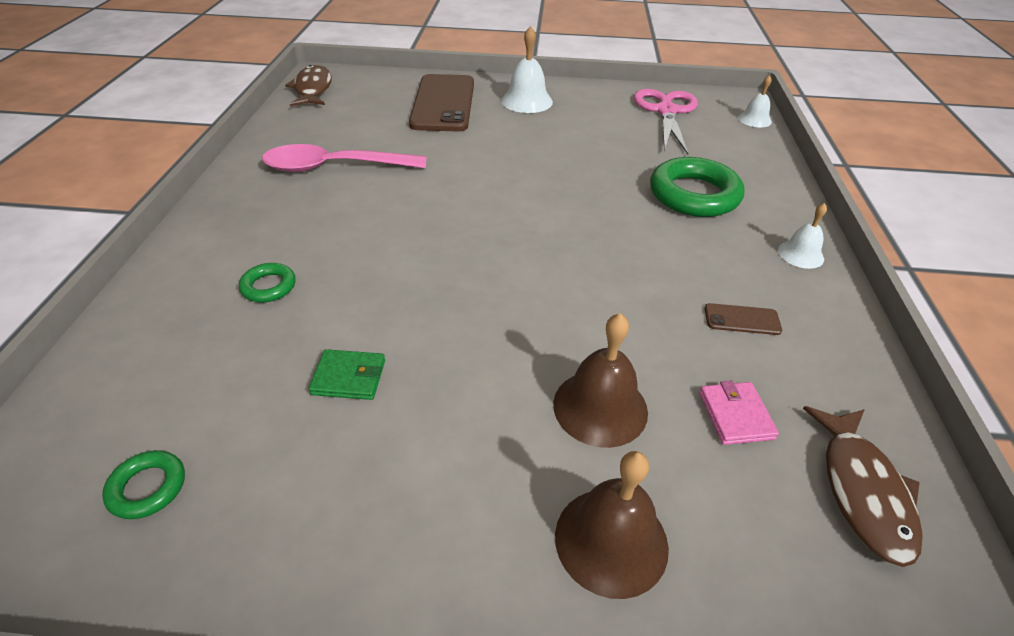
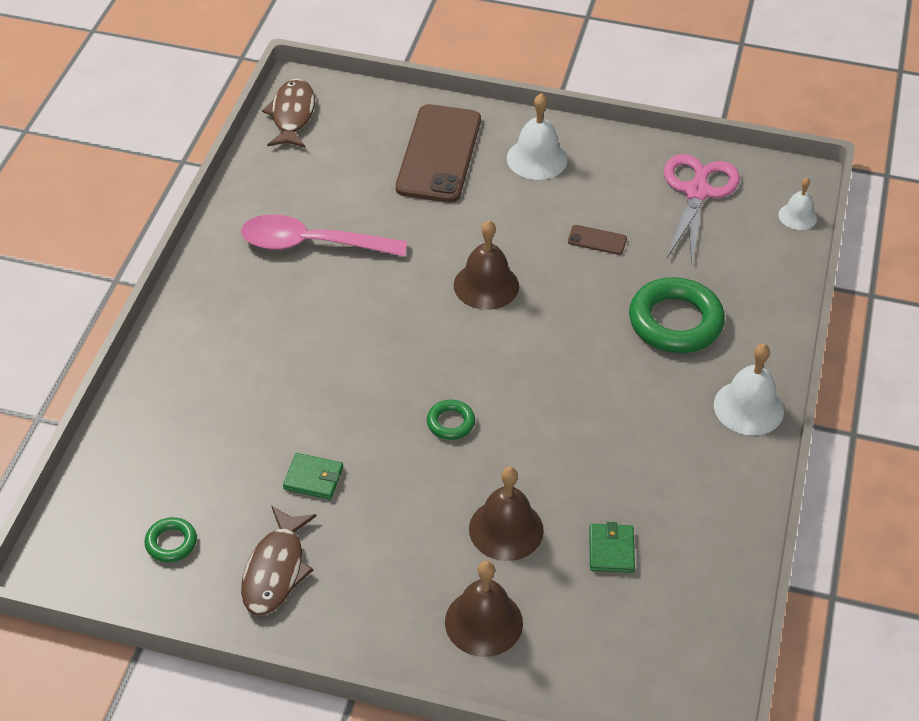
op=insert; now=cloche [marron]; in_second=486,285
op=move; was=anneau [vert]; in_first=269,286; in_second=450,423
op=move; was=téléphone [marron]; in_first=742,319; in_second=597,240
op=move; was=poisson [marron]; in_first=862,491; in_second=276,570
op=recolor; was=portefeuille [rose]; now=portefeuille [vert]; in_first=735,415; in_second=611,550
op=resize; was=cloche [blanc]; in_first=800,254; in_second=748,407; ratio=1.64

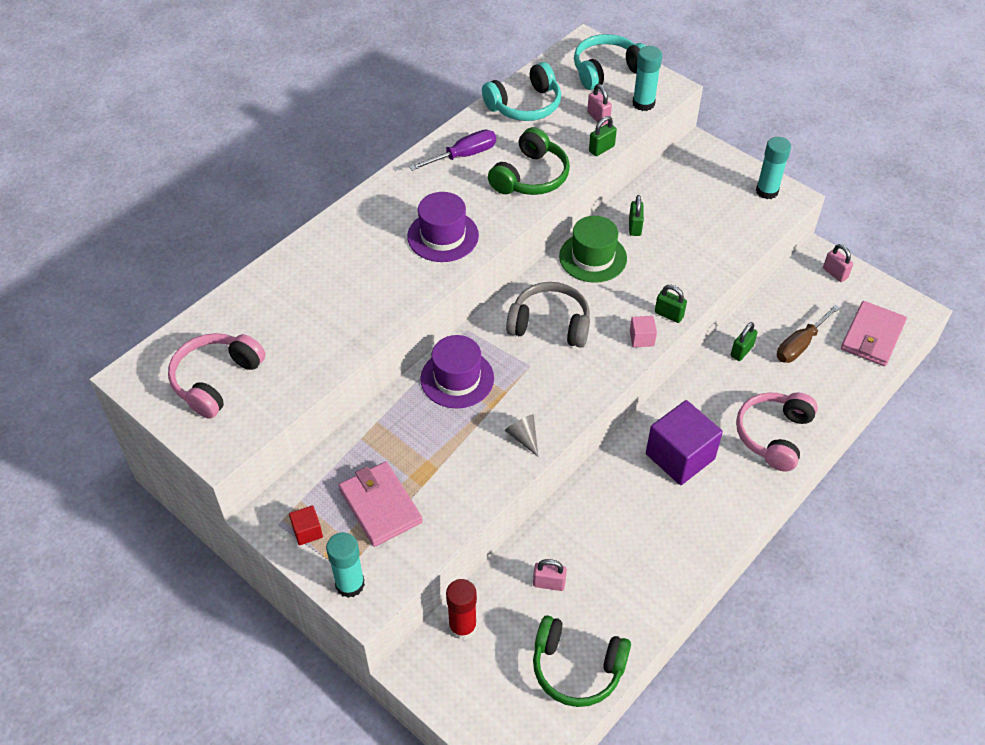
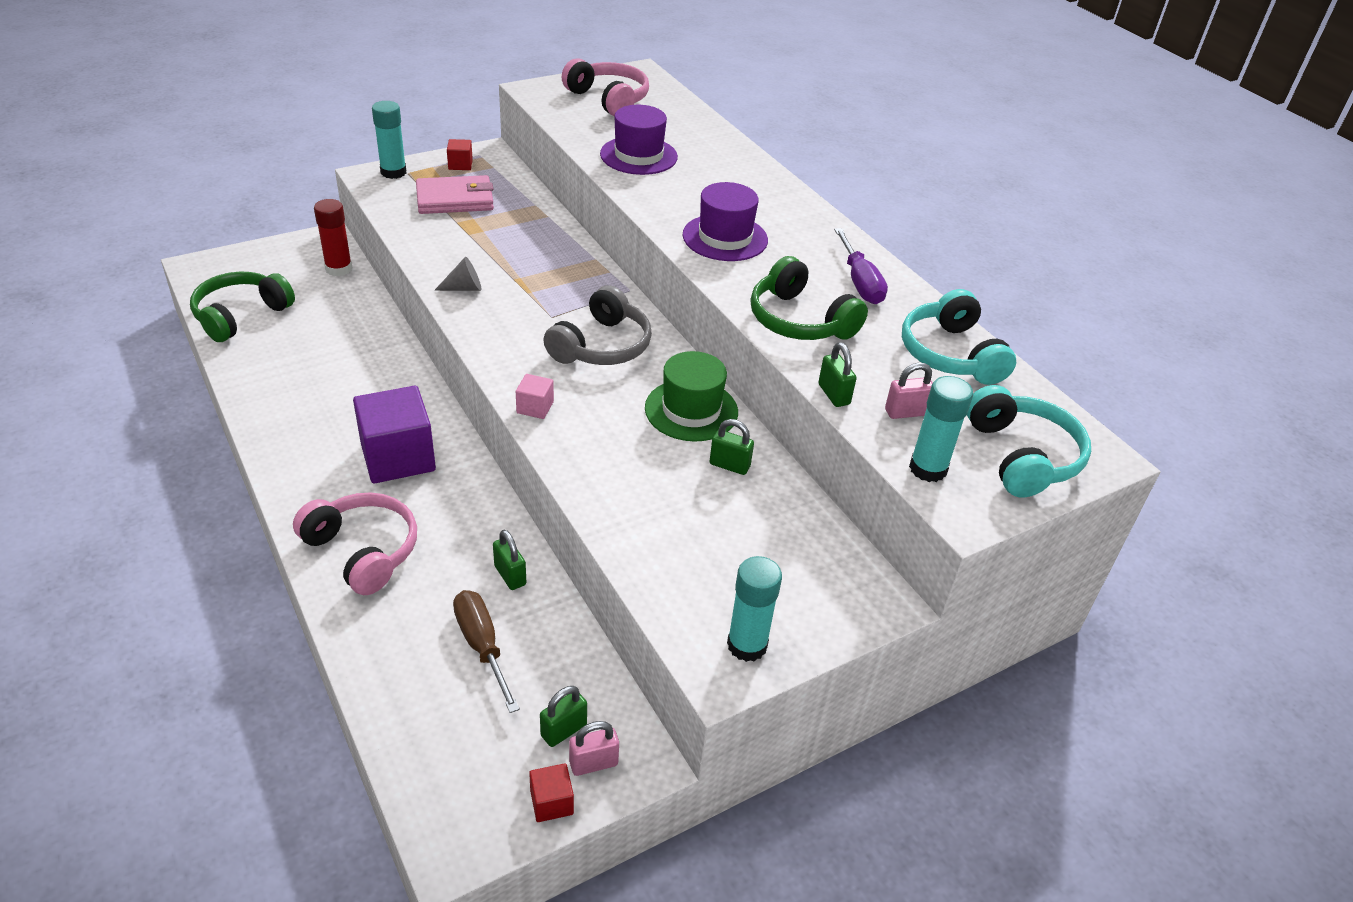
op=delete; was=cadenas [rose]; in_first=549,583
op=delete; was=portefeuille [rose]; in_first=872,336
op=insert; now=cube [rouge]; in_second=551,802
op=move; was=chapeau [violet]; in_first=457,378; in_second=638,155
op=move; was=cadenas [vert]; in_first=669,314; in_second=563,730

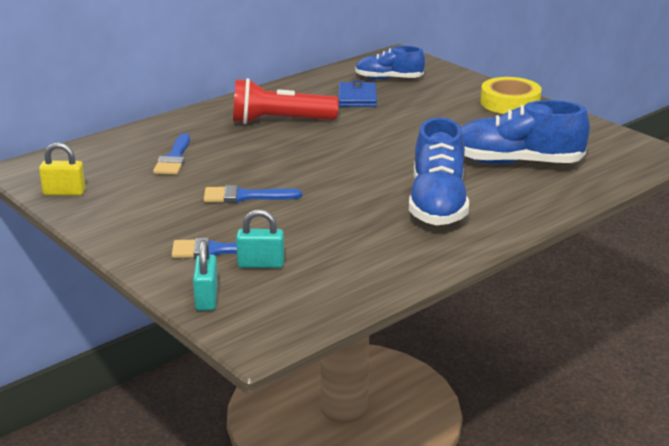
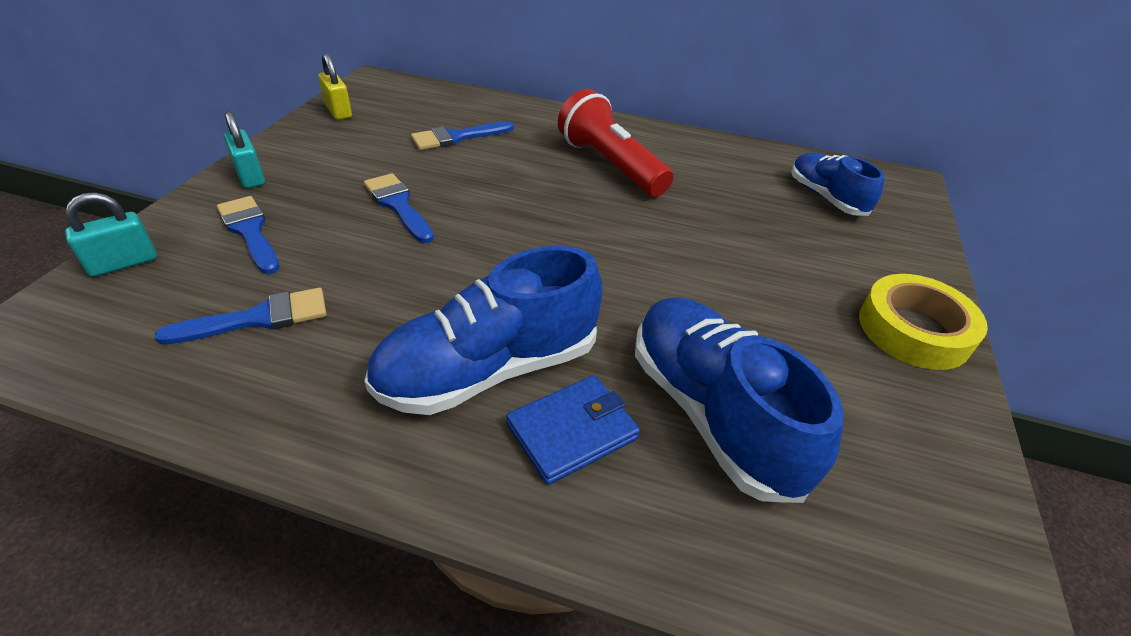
op=insert; now=pinceau [bleu]; in_second=258,318
op=move; was=cadenas [turquoise]; in_first=261,264; in_second=250,176
op=move; was=portefeuille [bleu]; in_first=357,98; in_second=572,431

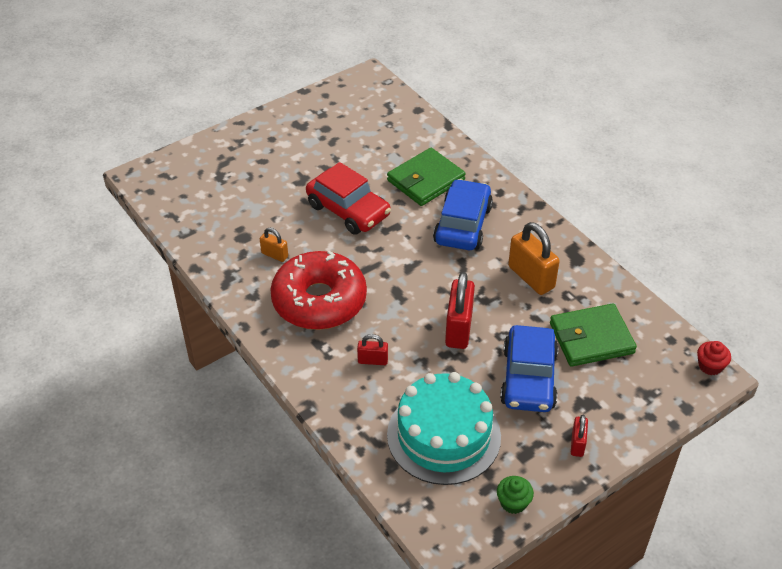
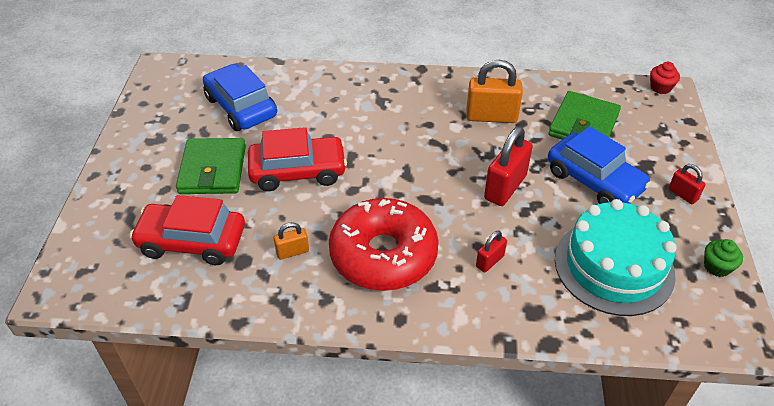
op=insert; now=voiture [rouge]; in_second=192,241
op=move; was=portefeuille [vert]; in_first=425,180; in_second=212,170
op=move; was=voiture [bleu]; in_first=462,224; in_second=241,107
op=rotate; was=cadenas [rouge]; in_first=458,329; in_second=505,187; clockwise=75

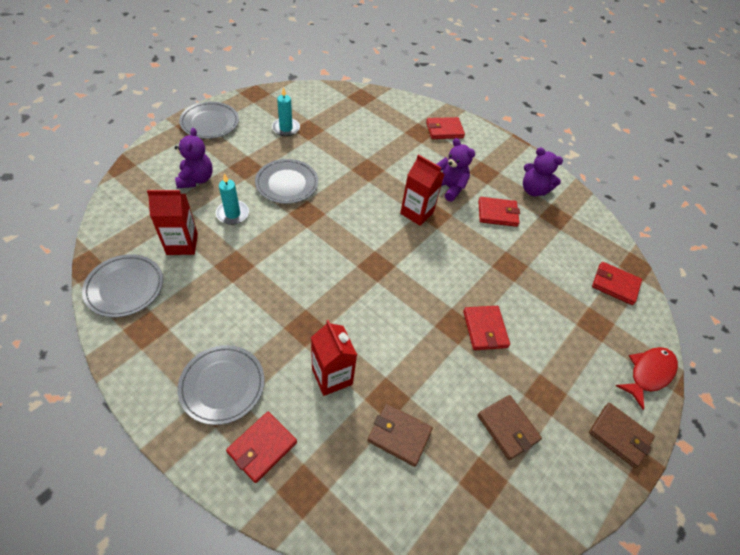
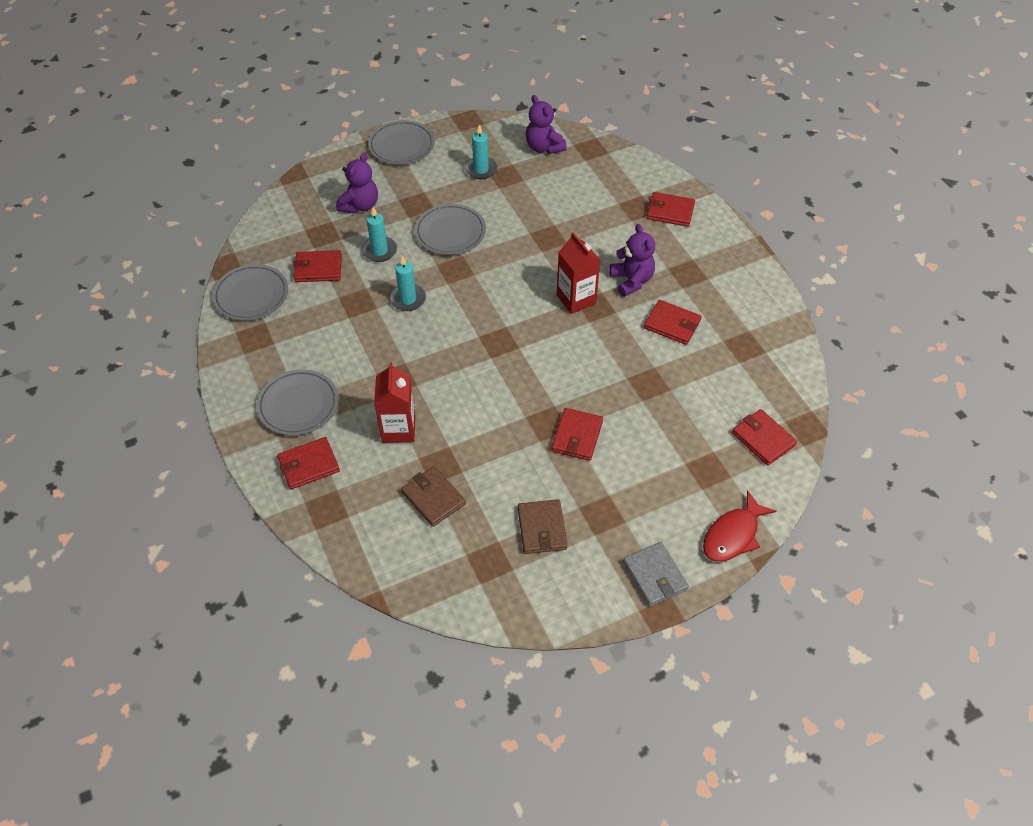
op=insert; now=bougie [turquoise]; in_second=408,299
op=move; was=ours en peluche [violet]; in_first=533,190; in_second=544,147
op=replace; was=brique de lait [rouge]; now=portefeuille [rouge]; in_first=182,244; in_second=318,268
op=recolor; was=portefeuille [marron]; now=portefeuille [gris]; in_first=619,435; in_second=655,576
op=rotate; was=poisson [rouge]; in_first=648,373; in_second=733,535; clockwise=150

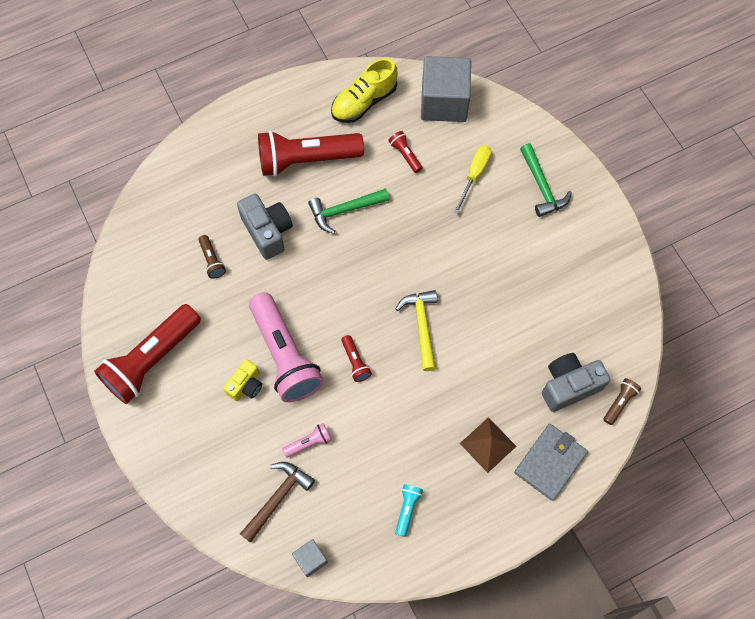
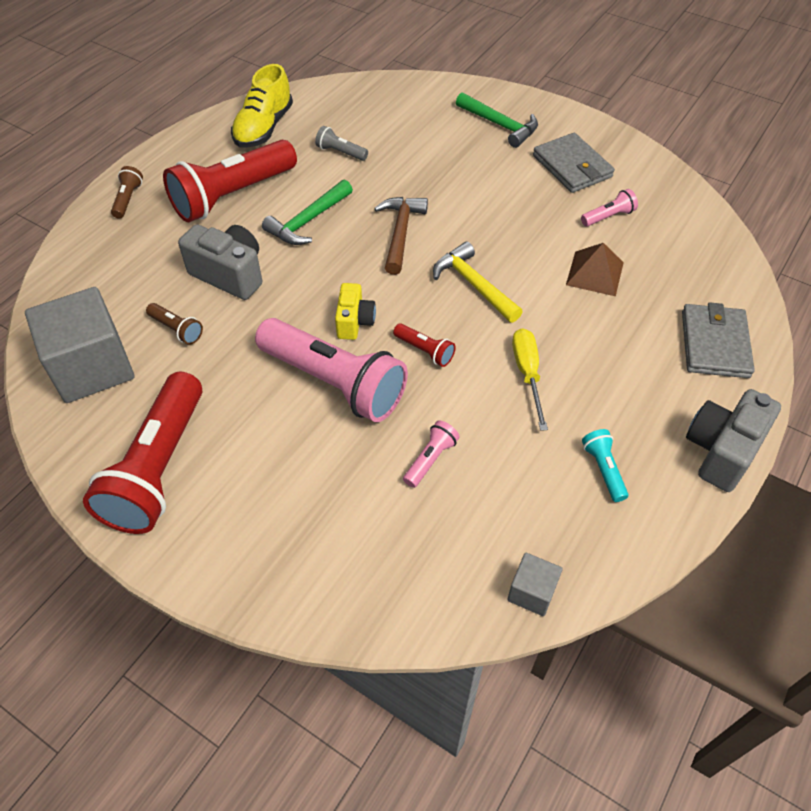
op=insert; now=portefeuille [gris]; in_second=572,166
op=insert; now=lampe de poche [rose]; in_second=608,216
op=move; was=appareil photo [jaune]; in_first=246,385; in_second=354,322
op=move; was=marteau [marron]; in_first=277,498; in_second=400,233
op=move; was=cube [gris]; in_first=444,102; in_second=92,367
op=move; was=tournevis [jaune]; in_first=474,175; in_second=527,374
op=move; was=pyramide [marron]; in_first=488,444; in_second=594,273
op=move; was=appareil photo [gris]; in_first=569,386; in_second=721,451
op=move; was=lampe de poche [marron]; in_first=619,402; in_second=128,199
op=recolor; was=lampe de poche [rouge]; now=lampe de poche [gris]; in_first=405,155; in_second=340,152

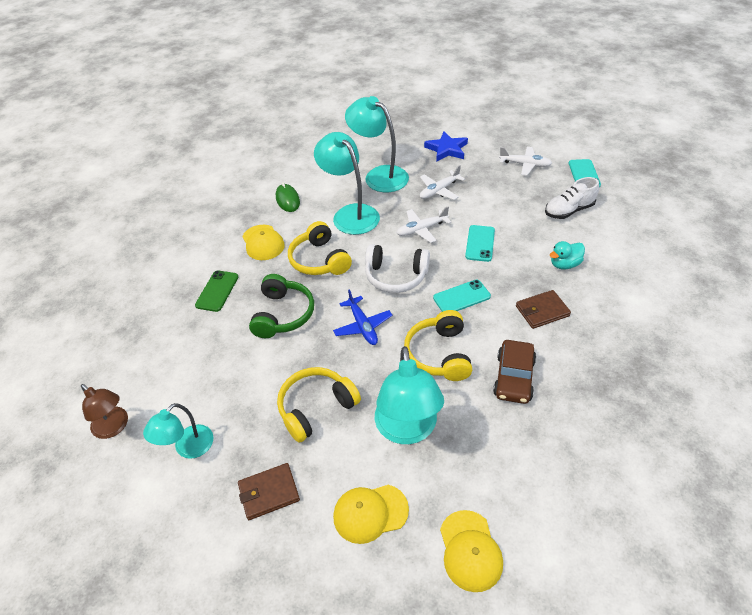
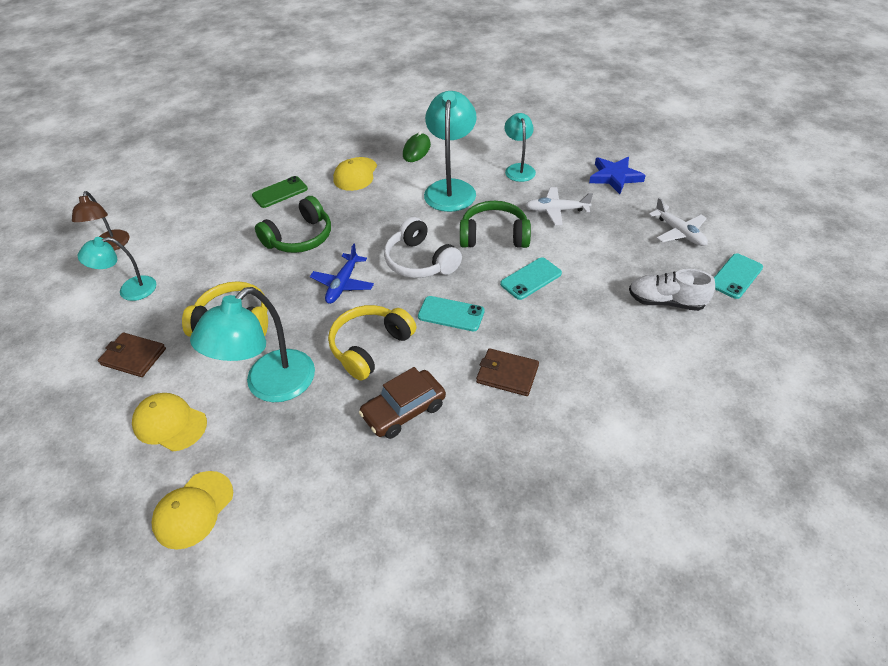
op=delete; was=casque audio [jaune]; in_first=319,260
op=delete; was=canard [turquoise]; in_first=564,264
op=replace; was=avion [blanc]; now=casque audio [vert]; in_first=421,229; in_second=494,235
op=resize; was=lampe [turquoise]; in_first=379,175; in_second=518,169; ratio=0.6

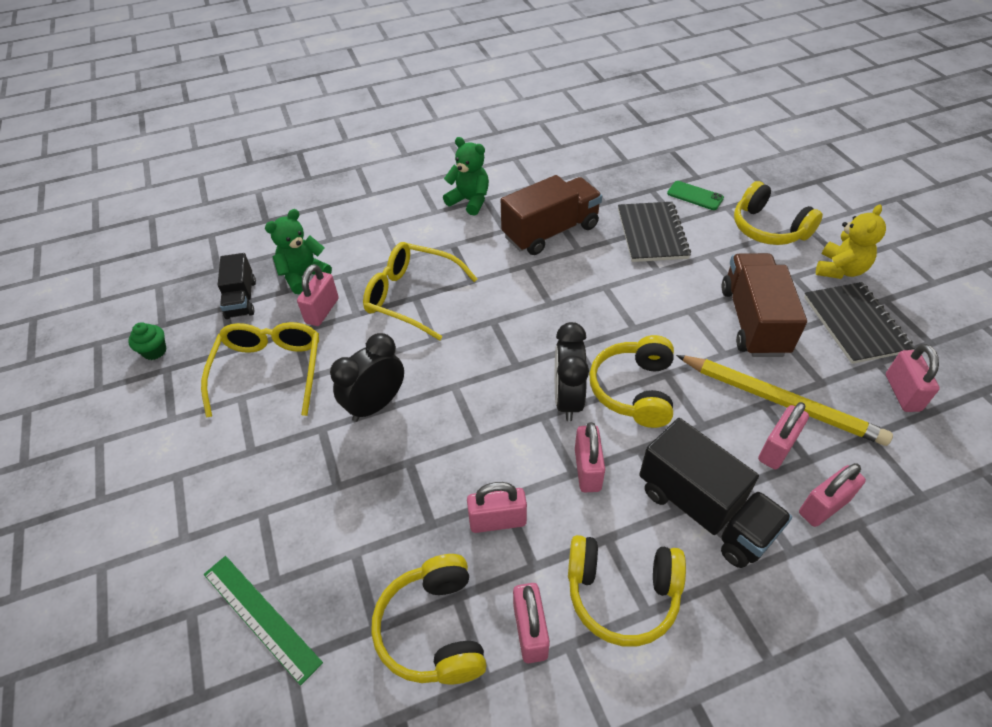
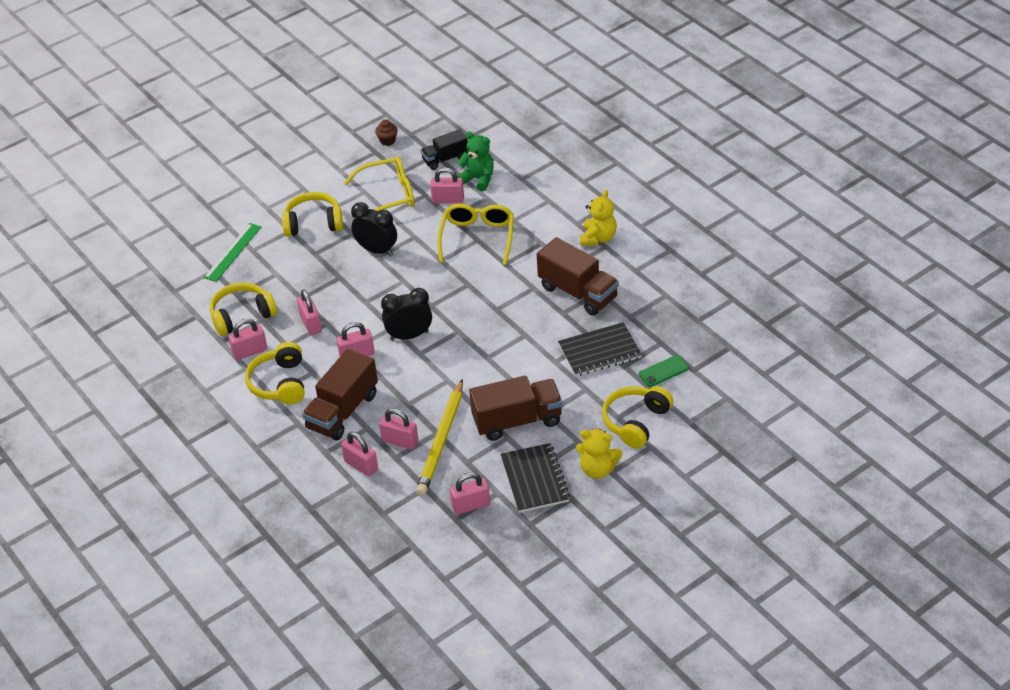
op=move; was=casque audio [jaune]; in_first=634,390; in_second=313,223
op=recolor; was=muffin [vert]; now=muffin [marron]; in_first=154,351; in_second=387,141
op=recolor; was=ours en peluche [vert]; now=ours en peluche [jaune]; in_first=469,201; in_second=598,238
op=recolor; was=camion [noir]; now=camion [marron]; in_first=704,510; in_second=342,411
op=rotate; was=téléphone [vert]; in_first=695,196; in_second=663,371; clockwise=45
op=rotate; was=carnet [noir]; in_first=855,324; in_second=535,479; clockwise=-75

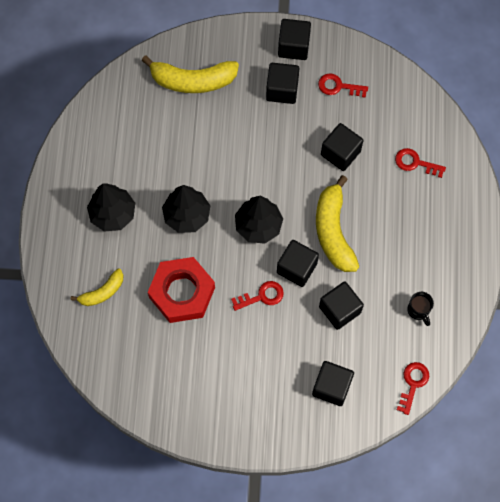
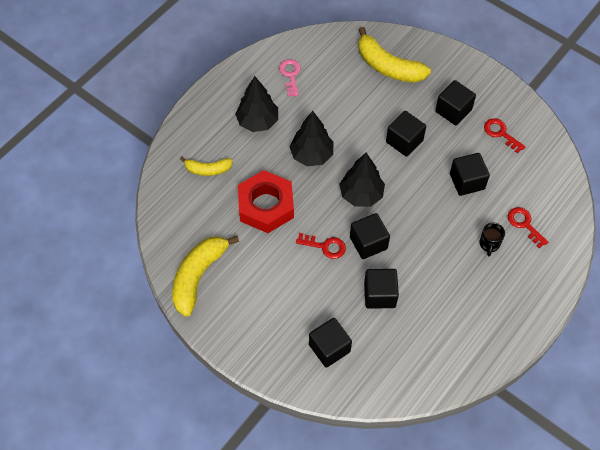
op=delete; was=clé [rouge]; in_first=413,383
op=insert; now=clé [rose]; in_second=290,75
op=move; was=cube [noir]; in_first=293,46; in_second=404,141
op=move; was=banane [jaune]; in_first=333,231; in_second=198,276
op=move; was=tasse [noir]; in_first=418,310; in_second=489,244

